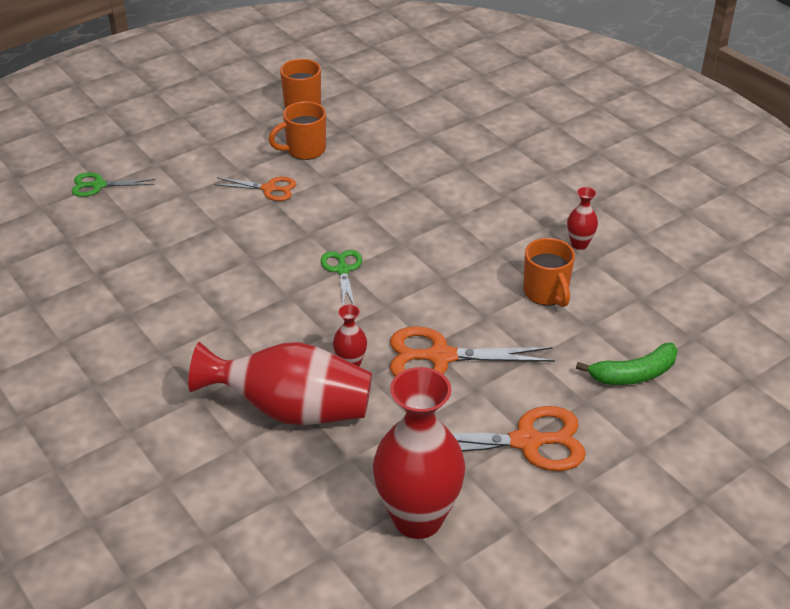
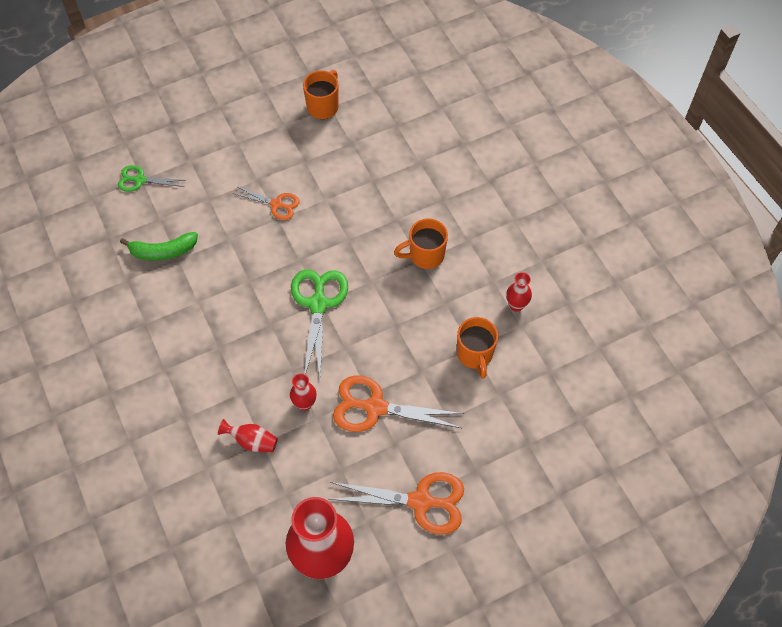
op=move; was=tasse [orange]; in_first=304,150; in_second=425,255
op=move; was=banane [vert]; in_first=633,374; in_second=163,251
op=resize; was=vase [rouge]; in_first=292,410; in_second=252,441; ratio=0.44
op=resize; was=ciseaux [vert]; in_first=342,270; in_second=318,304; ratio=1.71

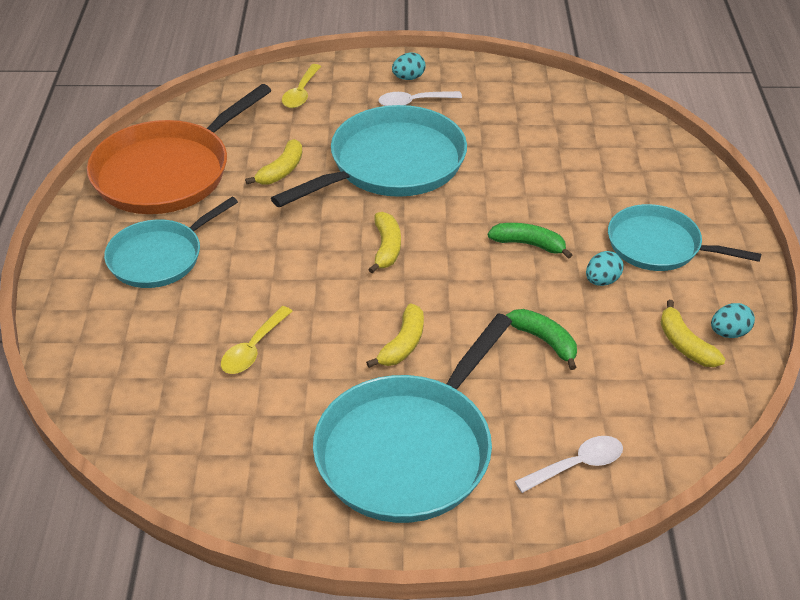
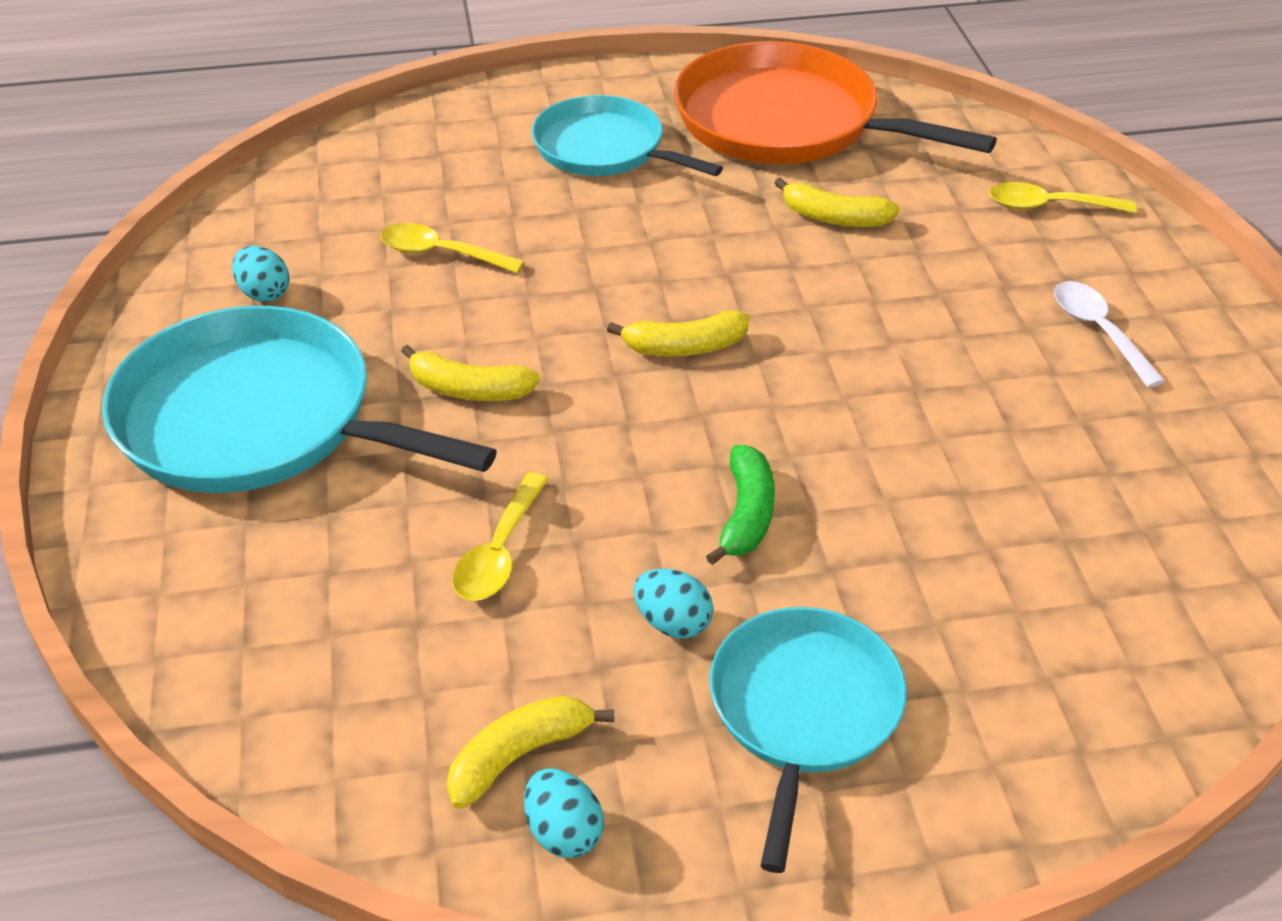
op=delete; was=poêle [turquoise]; in_first=391,164
op=delete; was=cuillère [blanc]; in_first=577,465
op=move; was=œuf [turquoise]; in_first=408,78; in_second=264,293
op=replace; was=banane [vert]; now=cuillère [jaune]; in_first=545,341; in_second=499,552

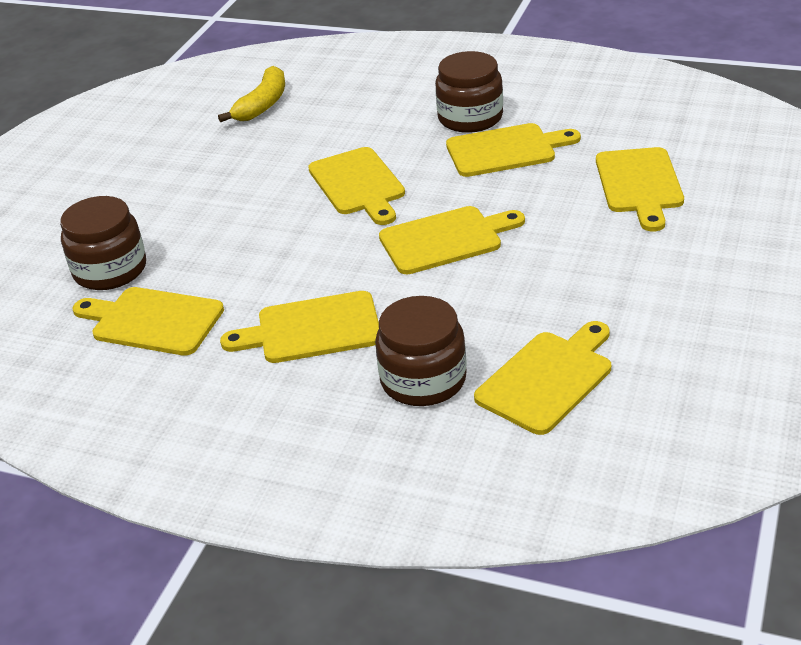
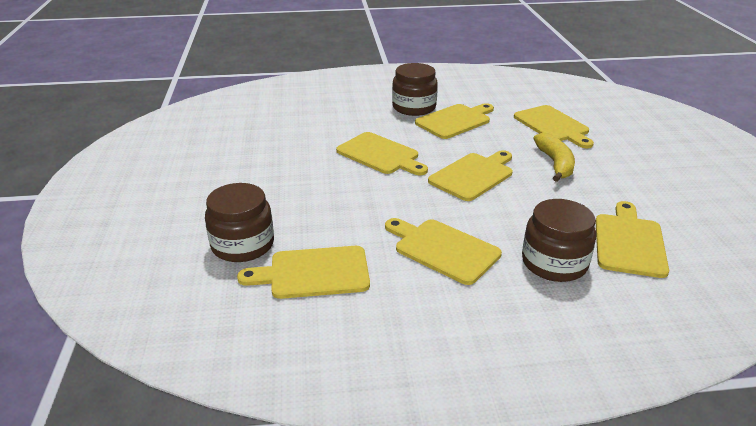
op=move; was=banane [jaune]; in_first=262,105; in_second=555,163
op=rotate; was=planche à découper [jaune]; in_first=312,329; in_second=443,249; clockwise=75

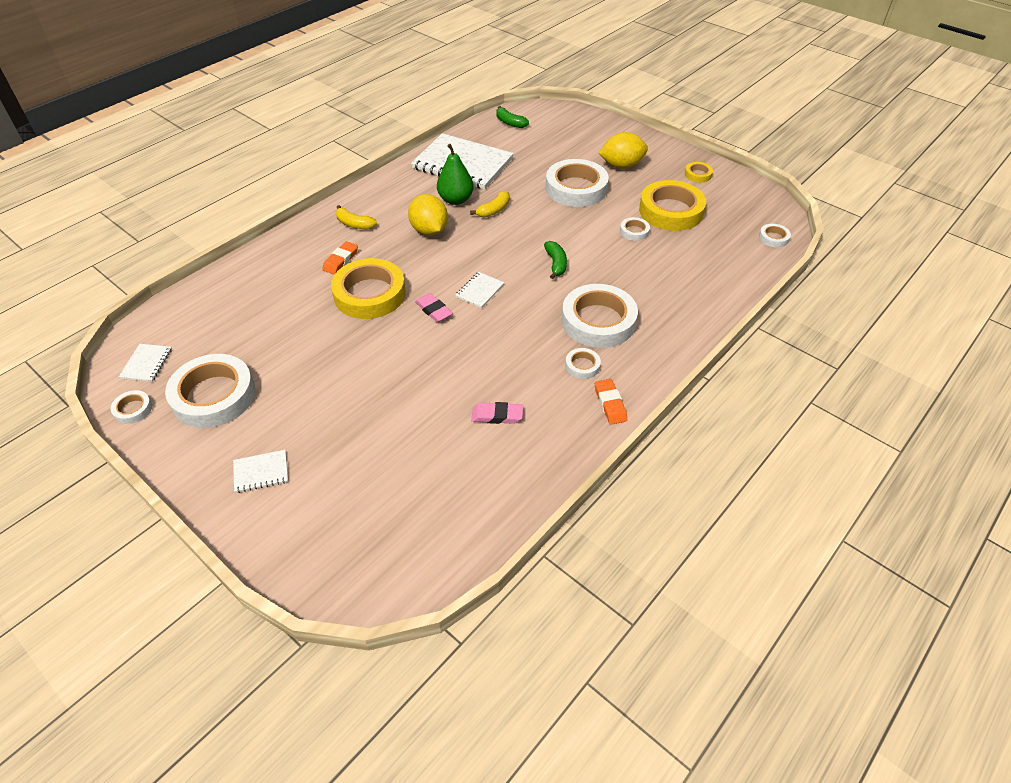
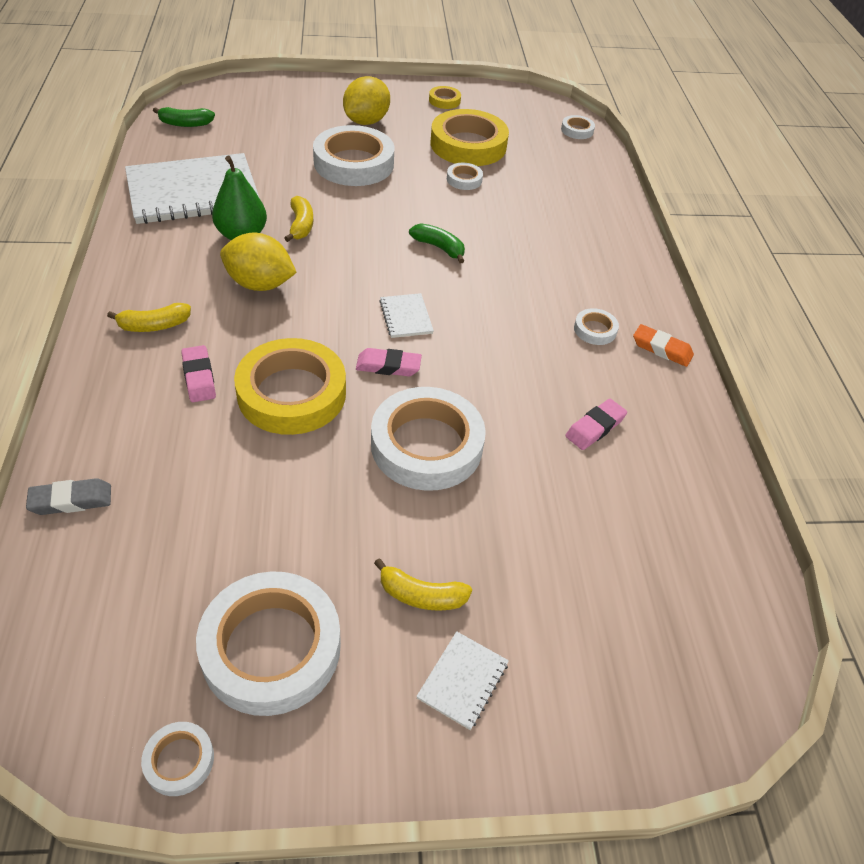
op=delete; was=carnet [blanc]; in_first=146,364
op=insert; now=gomme [gris]; in_second=71,500
op=insert; now=banane [jaune]; in_second=421,595
op=move; was=ruban adhésif [blanc]; in_first=598,321; in_second=426,445
op=recolor; was=gomme [orange]; now=gomme [rose]; in_first=340,260; in_second=199,377

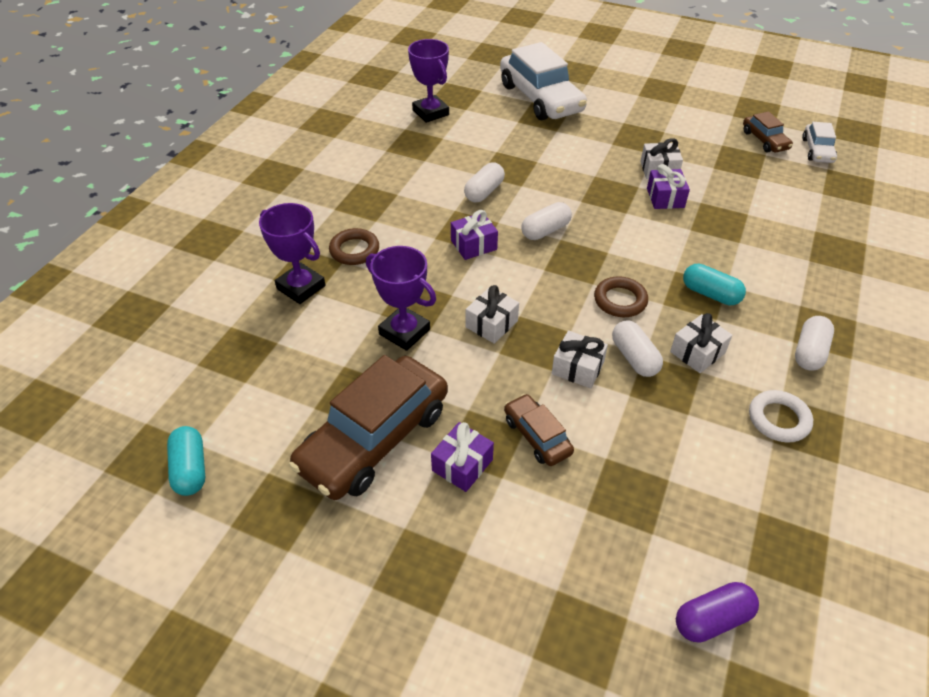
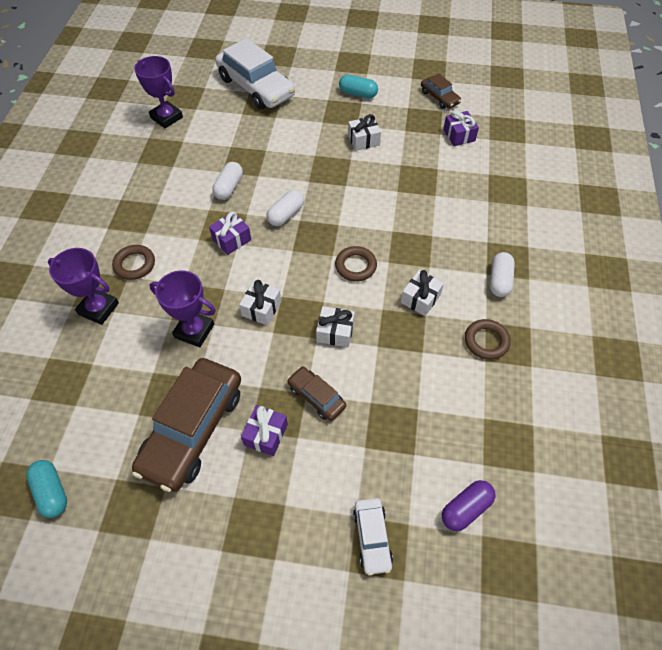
op=delete; was=gélule [blanc]; in_first=634,358
op=move; was=cadeau [violet]; in_first=665,198; in_second=459,135
op=move; was=gélule [turquoise]; in_first=710,294; in_second=358,94
op=move; was=voiture [blanc]; in_first=817,150; in_second=372,537
op=recolor; was=anneau [blanc]; now=anneau [marron]; in_first=778,419; in_second=486,341

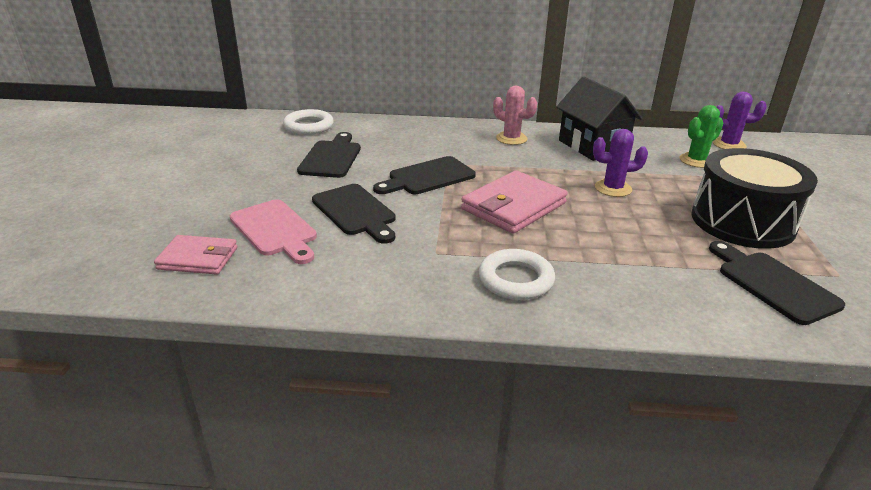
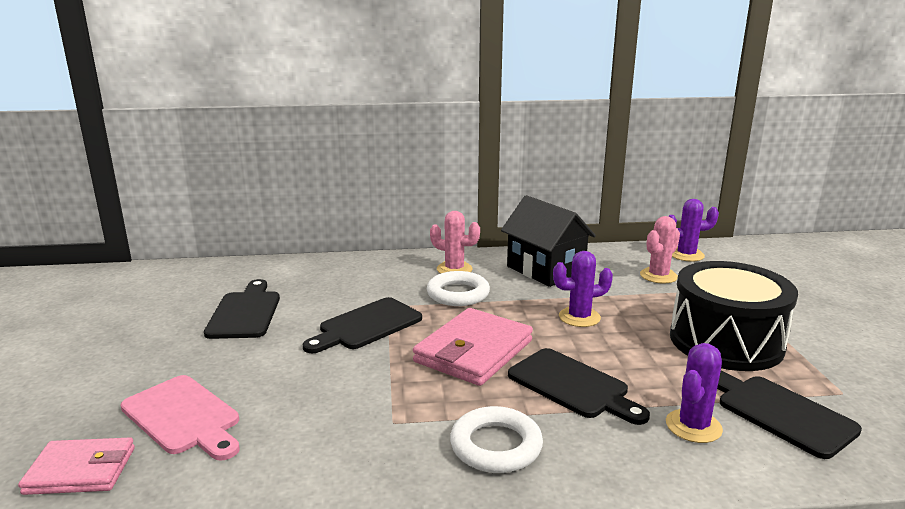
op=insert; now=cactus [violet]; in_second=693,426
op=move; was=anneau [blanc]; in_first=308,126; in_second=458,294
op=move; was=planche à découper [noir]; in_first=355,212; in_second=572,386
op=recolor; was=cactus [vert]; now=cactus [rose]; in_first=696,160; in_second=658,276

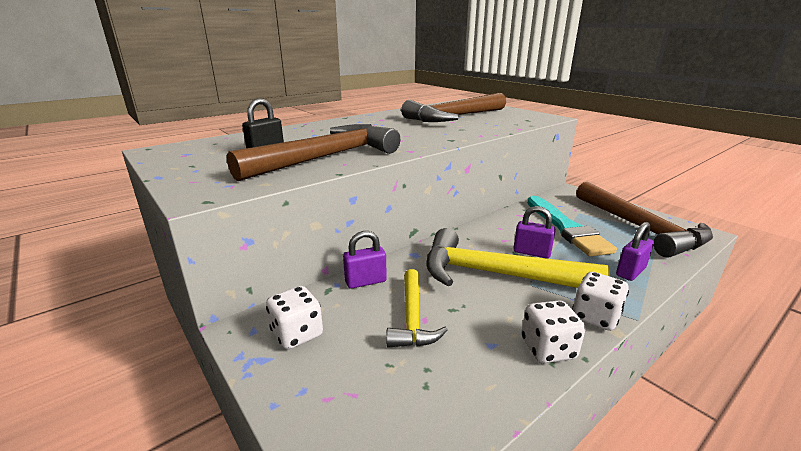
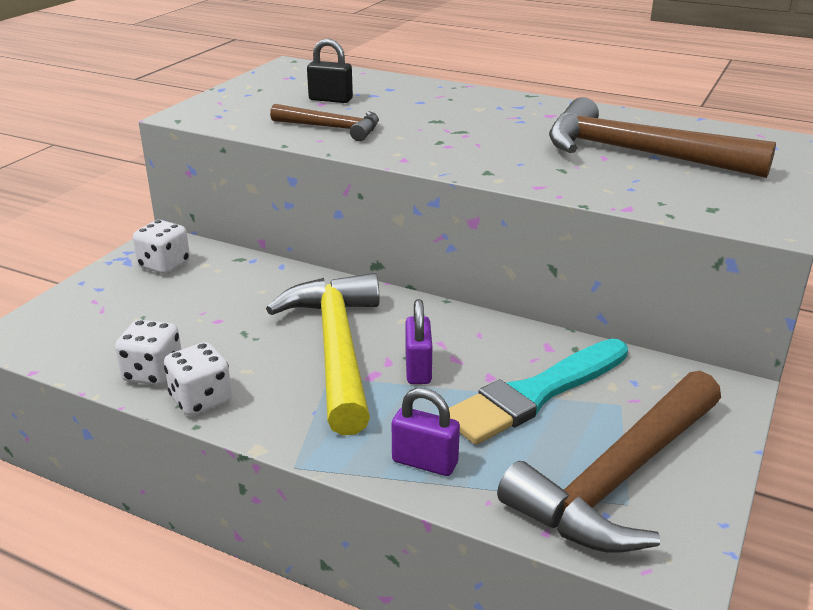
op=delete; was=cadenas [violet]; in_first=365,281
op=delete; was=marteau [jaune]; in_first=412,318
op=move; was=dé [blanc]; in_first=595,317; in_second=153,373
op=resize; was=marteau [marron]; in_first=326,157; in_second=332,128; ratio=0.56

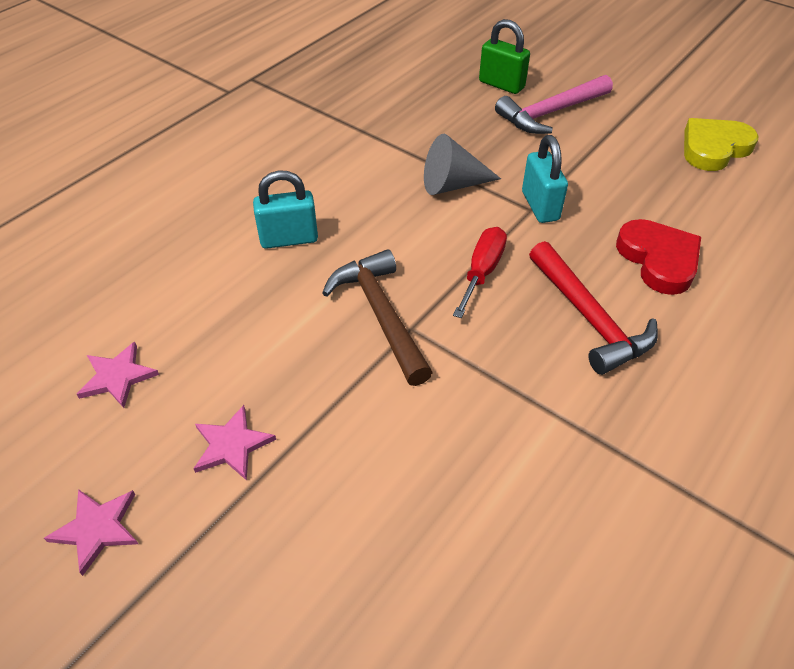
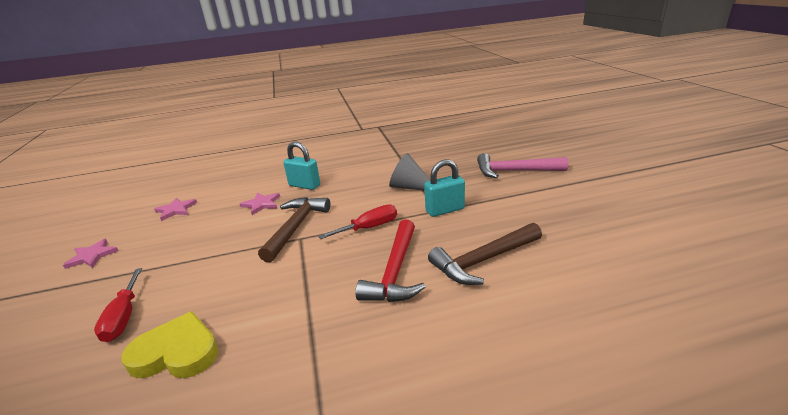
op=delete; was=cadenas [vert]; in_first=501,85
op=insert; now=tournevis [rouge]; in_second=124,317
op=move; was=étoile [rose]; in_first=232,445; in_second=261,204
op=move; was=cœur [jaune]; in_first=714,148; in_second=177,352
op=replace; was=cœur [rouge]; now=marteau [marron]; in_first=658,260; in_second=483,260
op=rotate; was=cadenas [turquoise]; in_first=540,206; in_second=445,210; clockwise=45

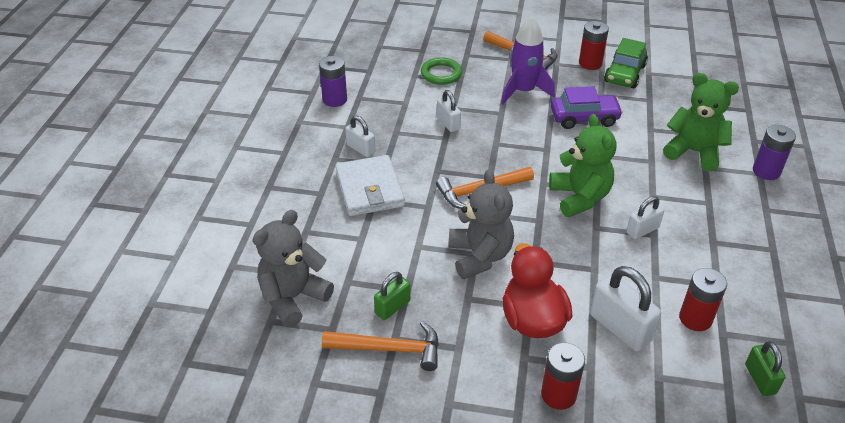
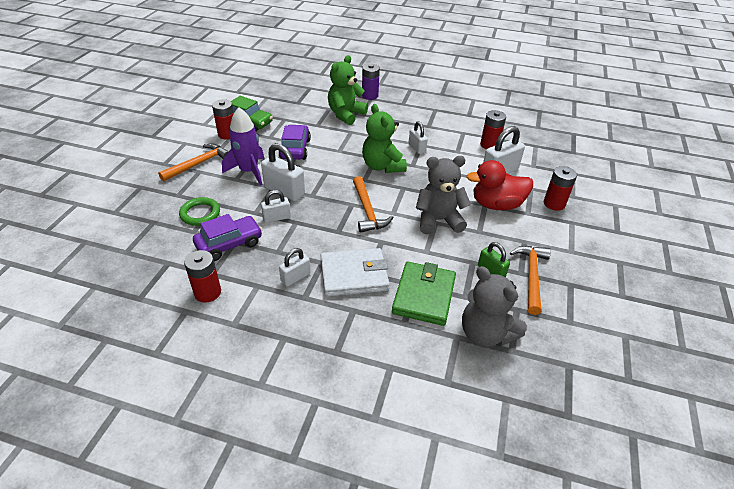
op=delete; was=cadenas [vert]; in_first=760,379
op=insert; now=voiture [violet]; in_second=229,244
op=insert; now=cadenas [blanc]; in_second=284,191
op=insert; now=portefeuille [vert]; in_second=424,295
op=recolor; was=pile [violet]; now=pile [rouge]; in_first=335,100; in_second=207,292
op=rotate; was=ours en peluche [vert]; in_first=579,197; in_second=382,166; clockwise=-105

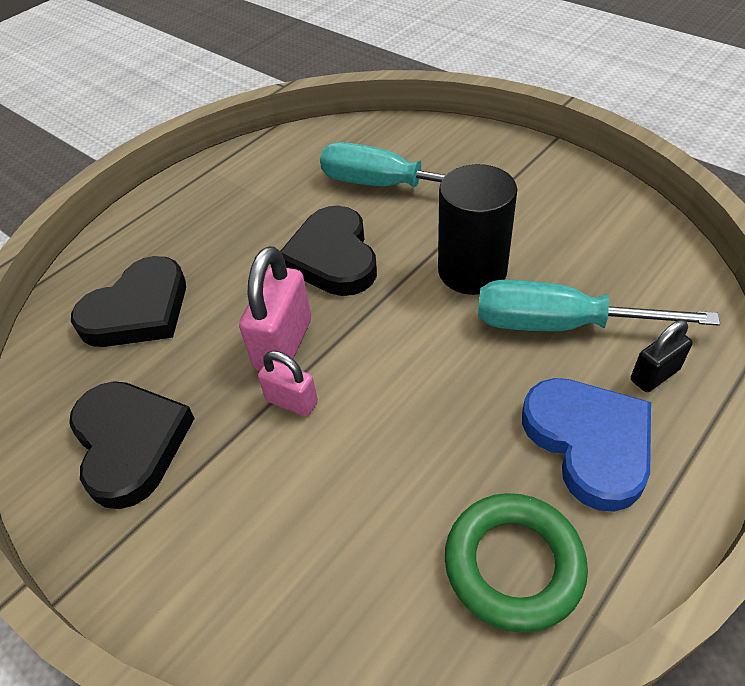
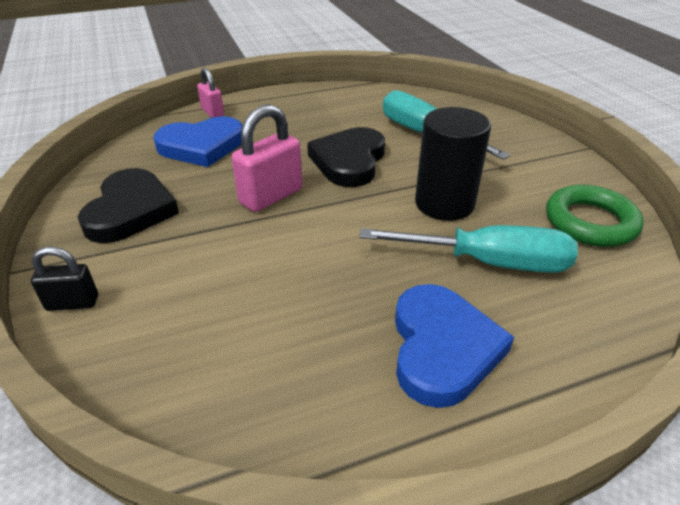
op=move; was=cadenas [rose]; in_first=292,401; in_second=212,112
op=move; was=anneau [vert]; in_first=513,565; in_second=590,222
op=move; was=cadenas [noir]; in_first=654,375; in_second=73,303
op=recolor; was=cœur [noir]; now=cœur [bleu]; in_first=138,310; in_second=202,146
op=rotate; was=tournevis [turquoise]; in_first=561,325; in_second=487,262; clockwise=150

